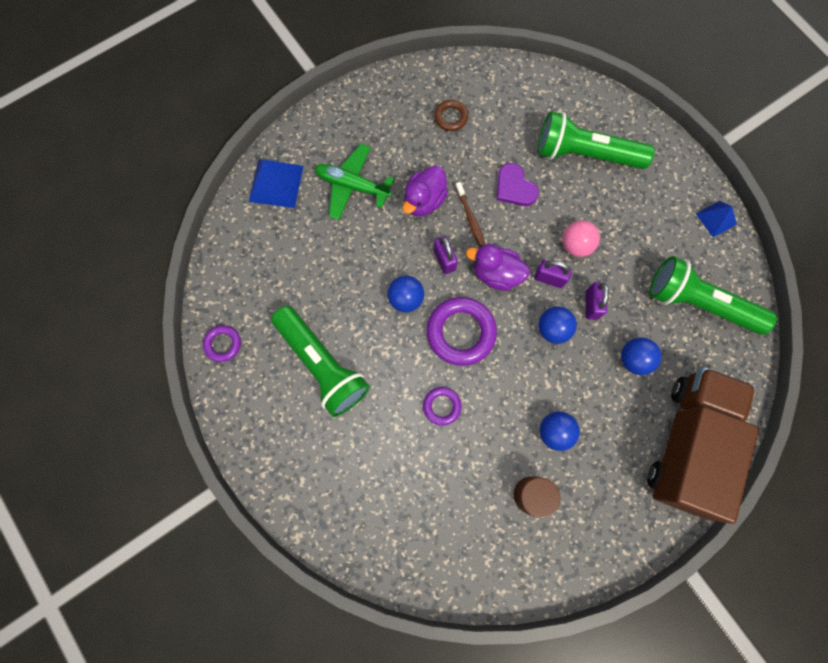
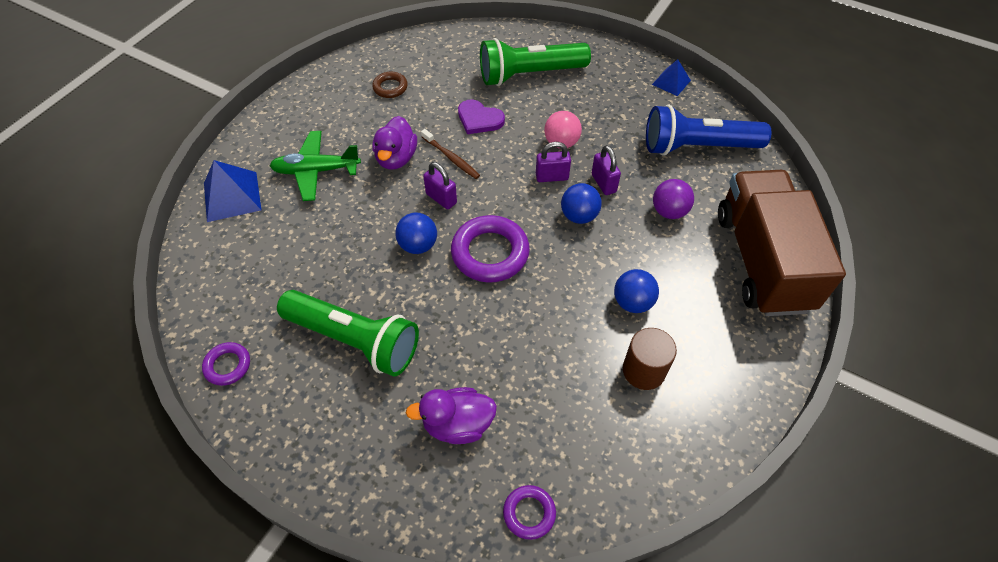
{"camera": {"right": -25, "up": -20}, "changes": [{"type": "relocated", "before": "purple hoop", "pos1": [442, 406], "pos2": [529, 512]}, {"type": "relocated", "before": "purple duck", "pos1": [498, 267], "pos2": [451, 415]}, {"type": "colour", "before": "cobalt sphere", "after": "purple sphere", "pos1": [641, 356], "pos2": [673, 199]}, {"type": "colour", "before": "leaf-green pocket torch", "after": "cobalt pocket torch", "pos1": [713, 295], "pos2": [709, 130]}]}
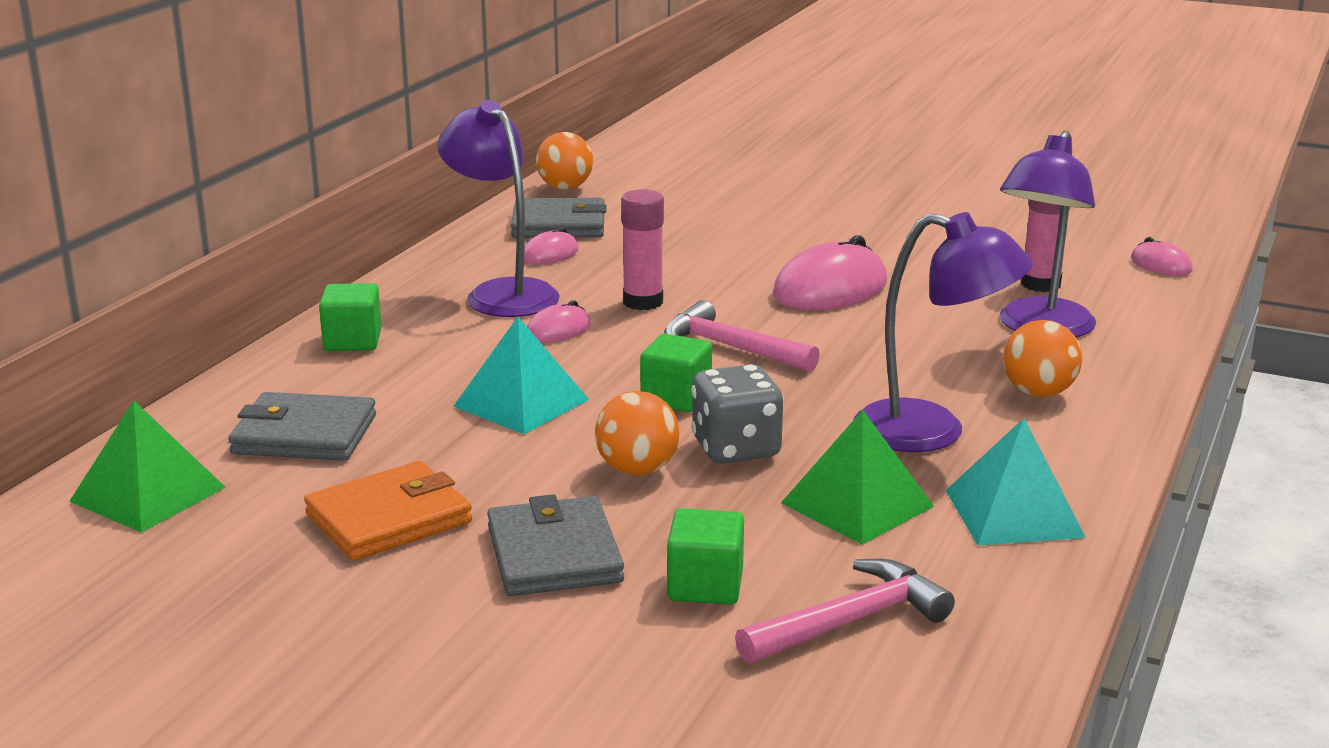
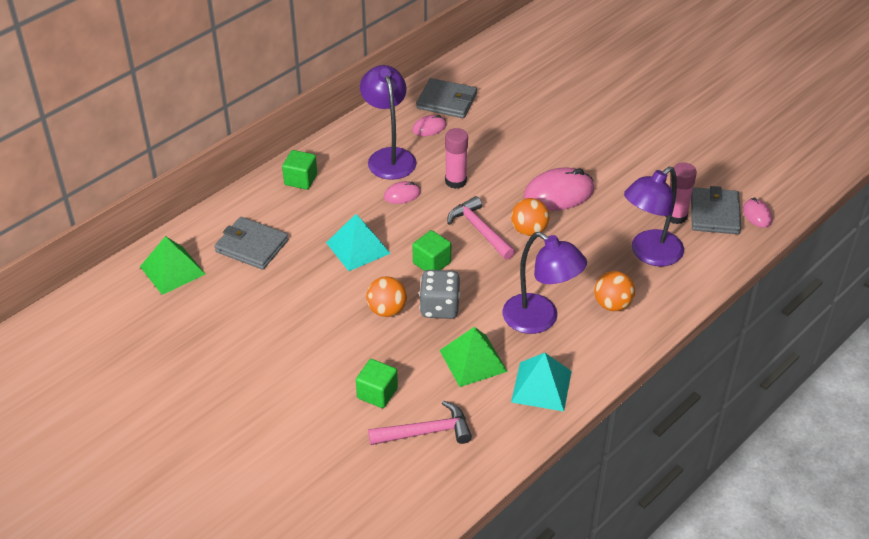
{"camera": {"right": 20, "up": 20}, "changes": [{"type": "missing", "before": "orange card wallet", "pos1": [388, 510]}, {"type": "relocated", "before": "ash-grey card wallet", "pos1": [555, 545], "pos2": [716, 210]}, {"type": "relocated", "before": "orange sphere", "pos1": [564, 160], "pos2": [530, 217]}]}
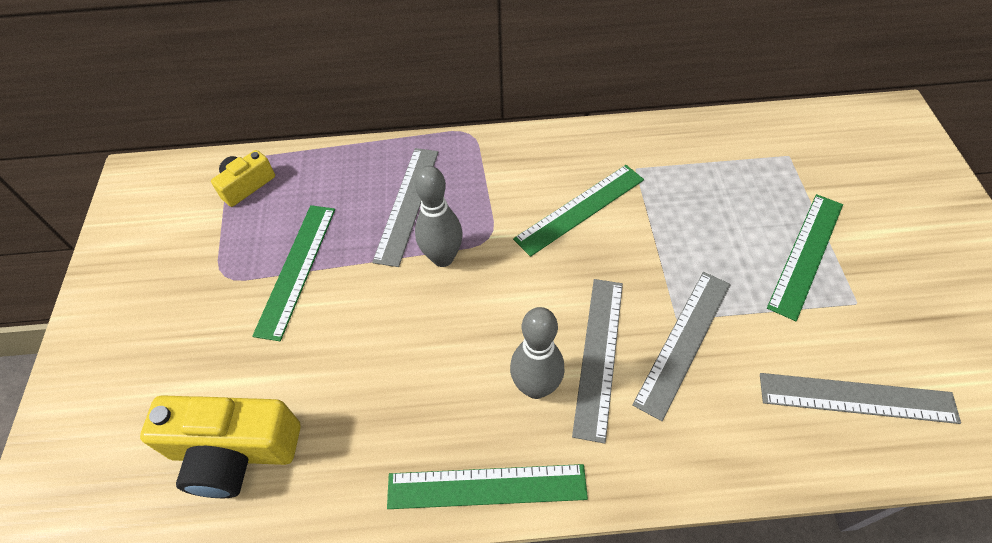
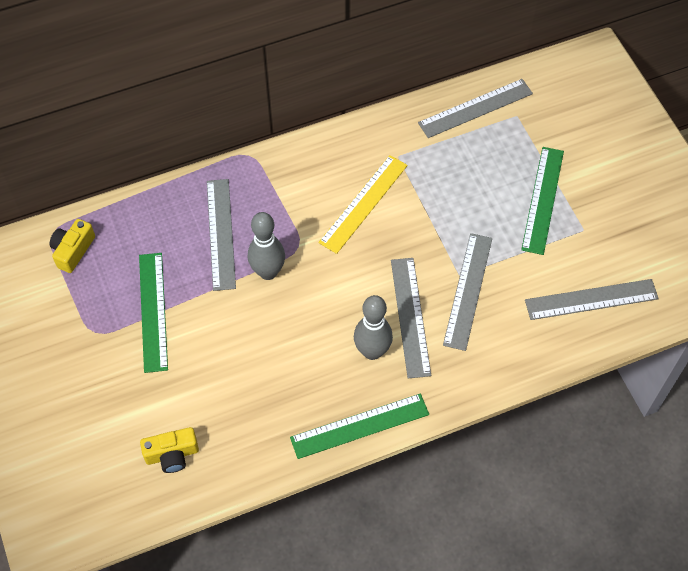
{"camera": {"right": -20, "up": 5}, "changes": [{"type": "size", "before": "golden camera", "pos1": [220, 446], "pos2": [169, 450], "scale": 0.57}, {"type": "colour", "before": "leaf-green measuring stick", "after": "golden measuring stick", "pos1": [578, 211], "pos2": [363, 204]}, {"type": "appeared", "after": "ash-grey measuring stick", "pos2": [475, 108]}]}
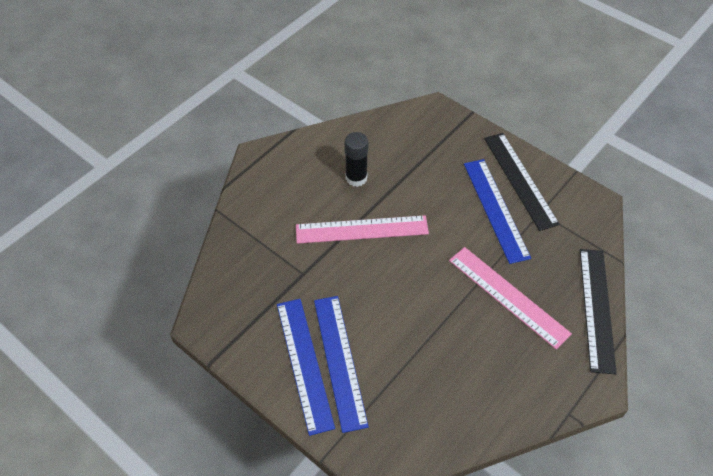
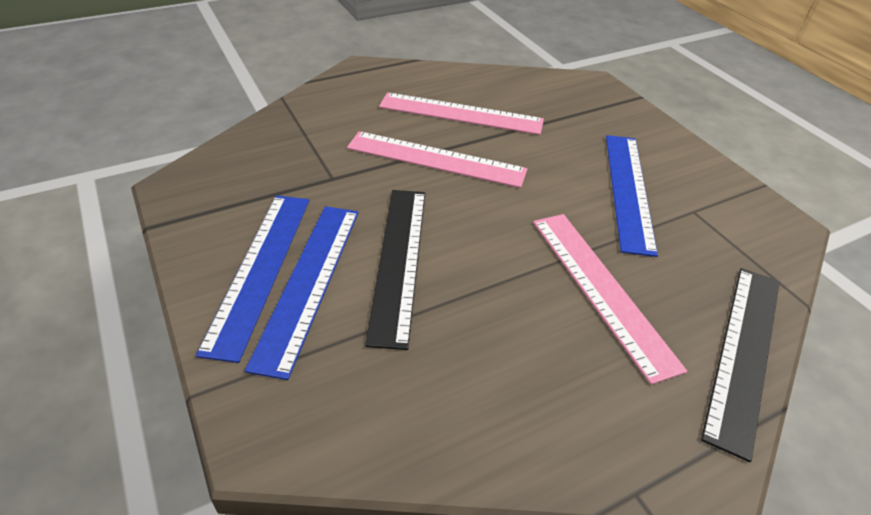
{"camera": {"right": 20, "up": -10}, "changes": [{"type": "exchanged", "before": "ebony glue stick", "after": "rosy measuring stick", "pos1": [356, 159], "pos2": [461, 113]}, {"type": "relocated", "before": "ebony measuring stick", "pos1": [522, 182], "pos2": [395, 270]}]}
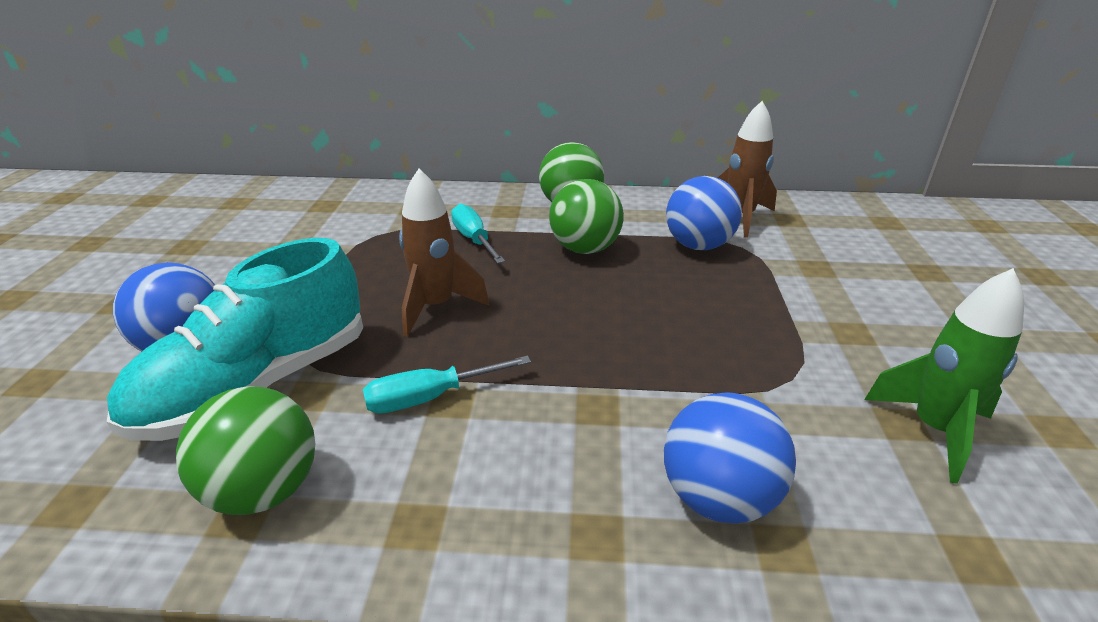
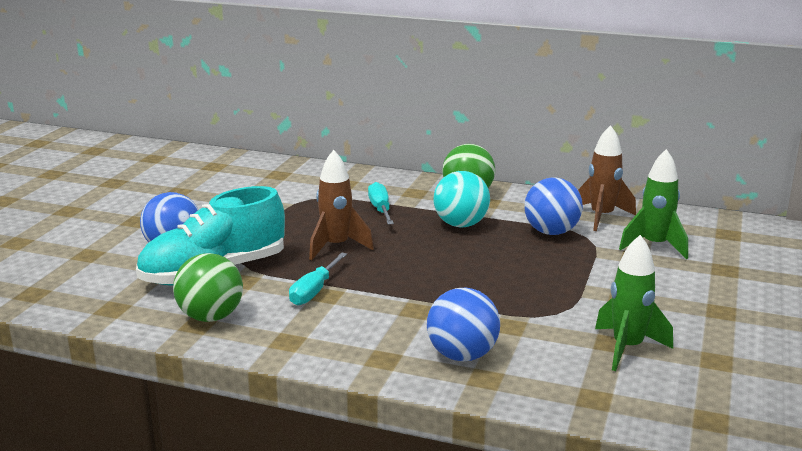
{"camera": {"right": 15, "up": -10}, "changes": [{"type": "spun", "before": "aqua screwdriver", "pos1": [447, 385], "pos2": [318, 278], "turn": -60}, {"type": "colour", "before": "leaf-green sphere", "after": "aqua sphere", "pos1": [586, 216], "pos2": [461, 199]}, {"type": "appeared", "after": "leaf-green spaceship", "pos2": [653, 204]}]}
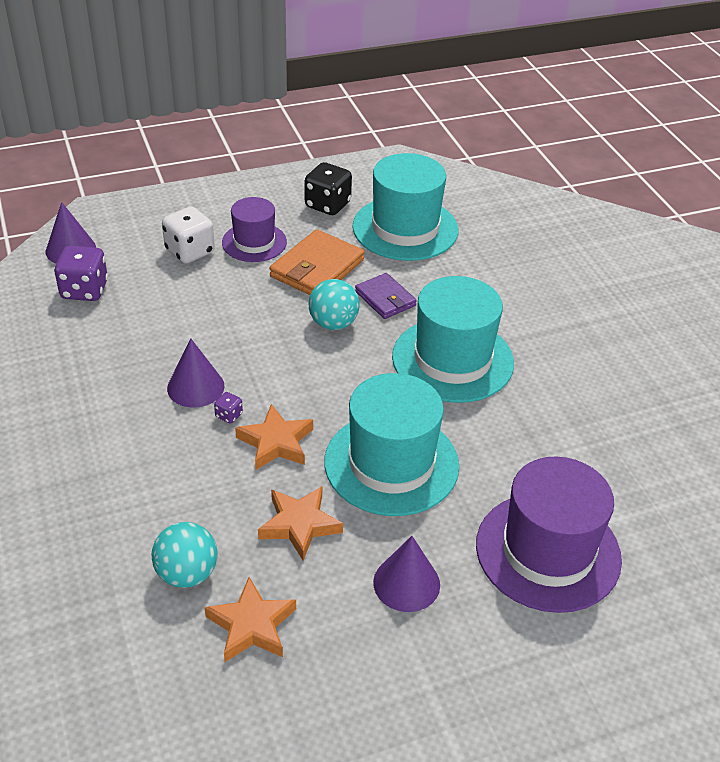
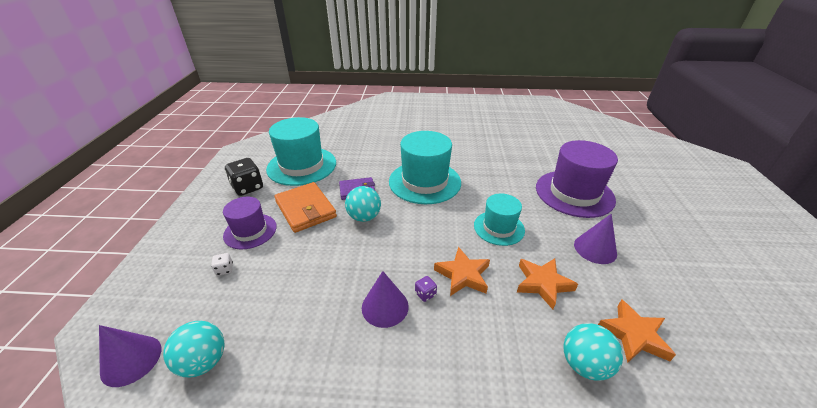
{"camera": {"right": -65, "up": -5}, "changes": [{"type": "exchanged", "before": "purple game die", "after": "aqua sphere", "pos1": [81, 273], "pos2": [193, 349]}, {"type": "size", "before": "pure white game die", "pos1": [188, 235], "pos2": [222, 264], "scale": 0.47}, {"type": "size", "before": "aqua top hat", "pos1": [391, 444], "pos2": [499, 220], "scale": 0.6}]}
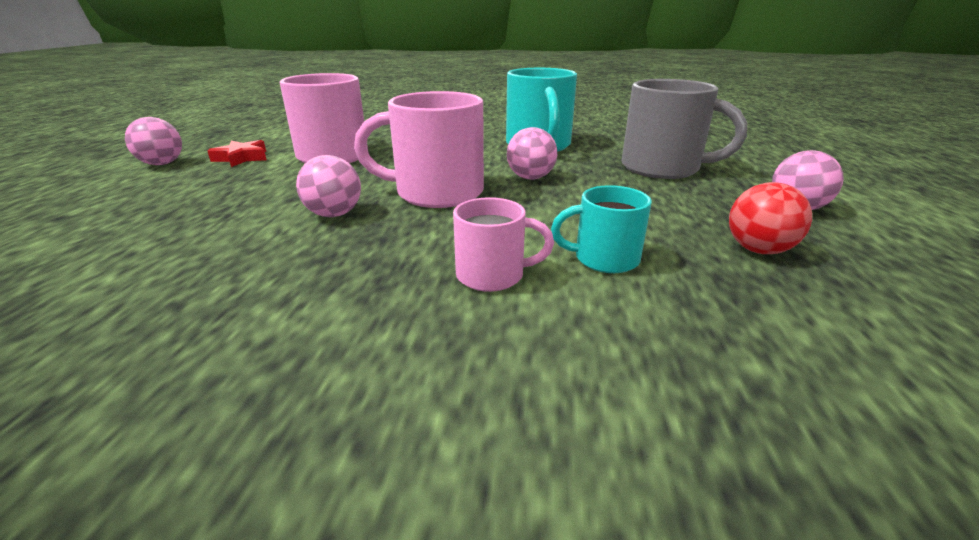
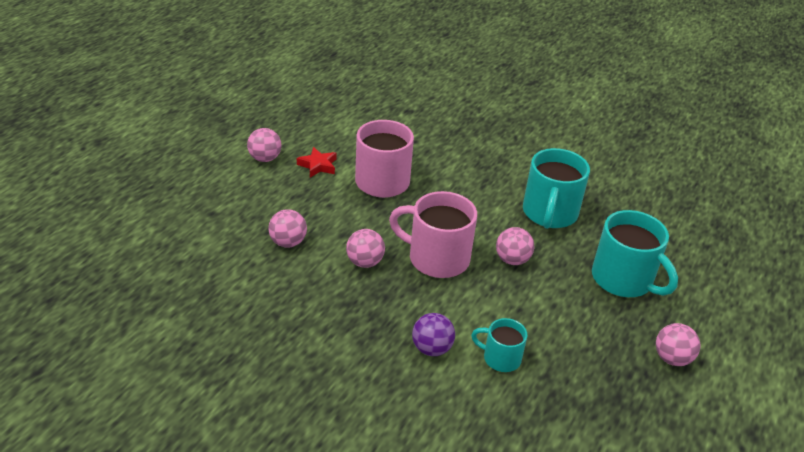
{"camera": {"right": 20, "up": 10}, "changes": [{"type": "exchanged", "before": "rosy coffee mug", "after": "purple sphere", "pos1": [503, 244], "pos2": [433, 334]}, {"type": "colour", "before": "ash-grey coffee mug", "after": "aqua coffee mug", "pos1": [684, 129], "pos2": [635, 253]}, {"type": "missing", "before": "red sphere", "pos1": [770, 218]}, {"type": "appeared", "after": "rosy sphere", "pos2": [287, 228]}]}
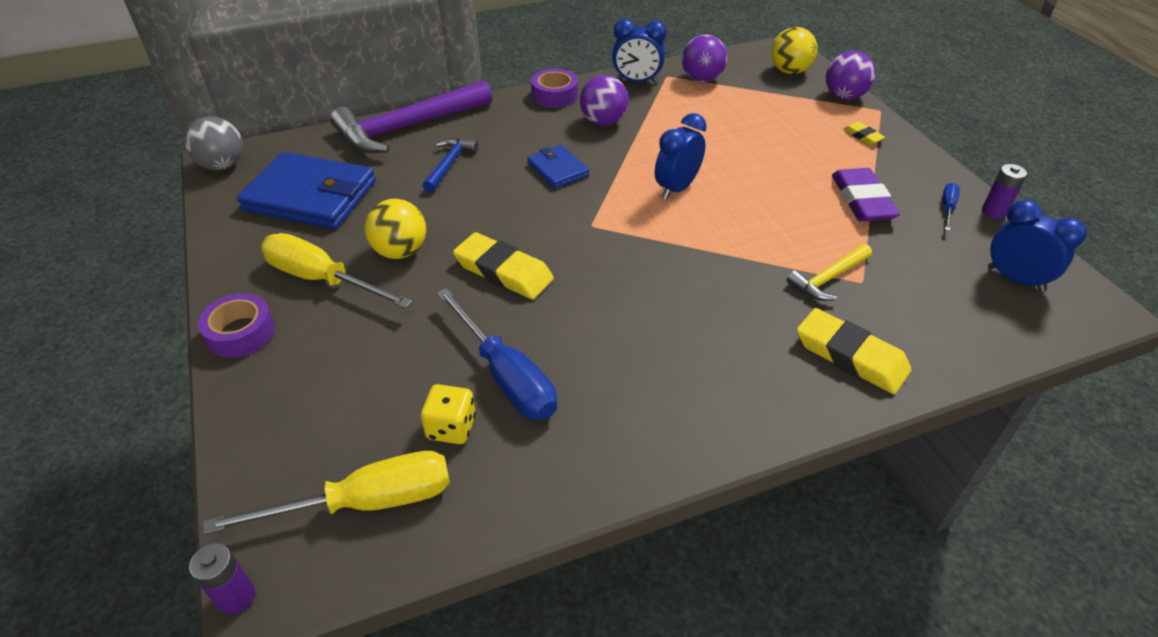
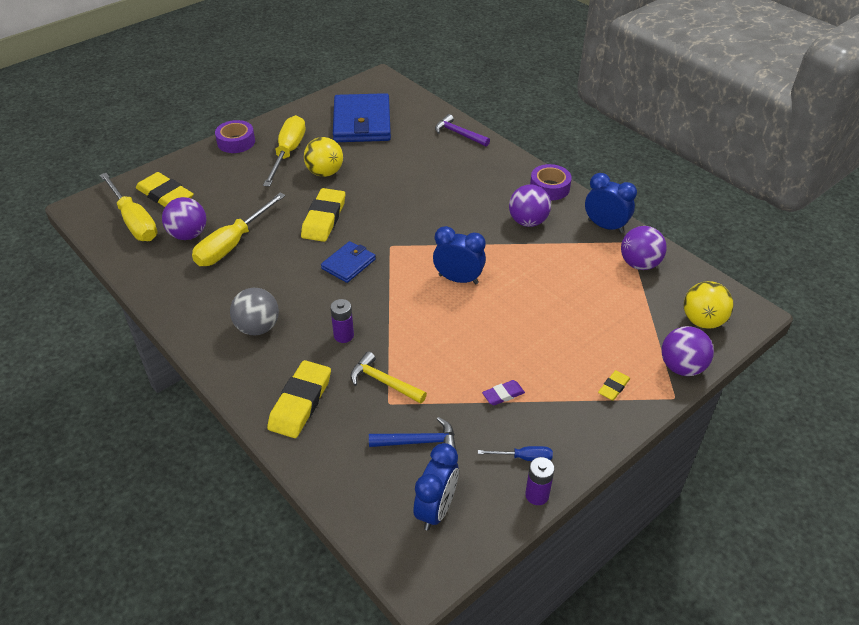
{"camera": {"right": 70, "up": 0}, "changes": [{"type": "relocated", "before": "ash-grey sphere", "pos1": [214, 143], "pos2": [254, 312]}, {"type": "relocated", "before": "purple power cell", "pos1": [222, 579], "pos2": [342, 321]}, {"type": "size", "before": "purple hammer", "pos1": [411, 116], "pos2": [462, 130], "scale": 0.5}, {"type": "exchanged", "before": "golden game die", "after": "purple sphere", "pos1": [448, 414], "pos2": [184, 218]}, {"type": "relocated", "before": "cobalt hammer", "pos1": [450, 165], "pos2": [412, 433]}, {"type": "colour", "before": "cobalt screwdriver", "after": "golden screwdriver", "pos1": [497, 354], "pos2": [239, 229]}, {"type": "relocated", "before": "cobalt card wallet", "pos1": [558, 167], "pos2": [348, 262]}, {"type": "spun", "before": "cobalt bedside clock", "pos1": [639, 51], "pos2": [611, 203], "turn": 135}, {"type": "size", "before": "purple gum eraser", "pos1": [866, 194], "pos2": [503, 392], "scale": 0.5}, {"type": "appeared", "after": "golden gum eraser", "pos2": [165, 189]}]}
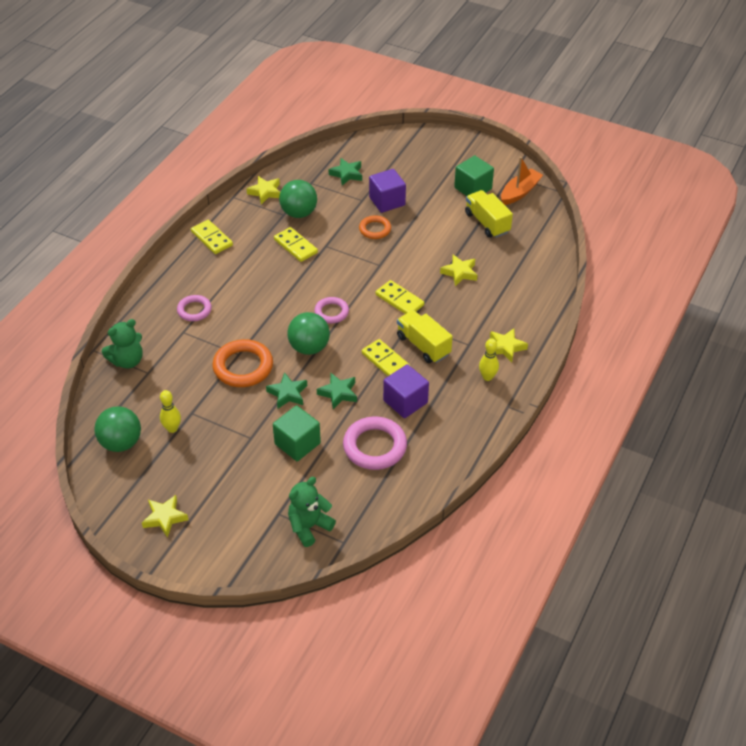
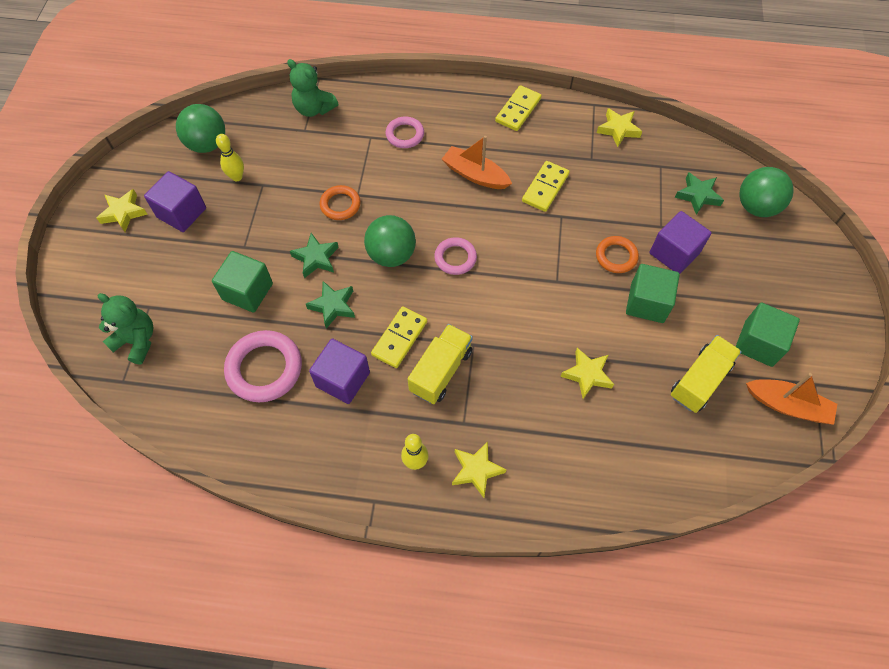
{"camera": {"right": 70, "up": 15}, "changes": [{"type": "size", "before": "orange hoop", "pos1": [242, 363], "pos2": [340, 202], "scale": 0.6}, {"type": "relocated", "before": "leaf-green sphere", "pos1": [298, 199], "pos2": [766, 192]}, {"type": "missing", "before": "golden domino tile", "pos1": [400, 297]}, {"type": "appeared", "after": "purple block", "pos2": [175, 201]}, {"type": "appeared", "after": "orange sailboat", "pos2": [477, 162]}, {"type": "appeared", "after": "leaf-green block", "pos2": [653, 293]}]}
